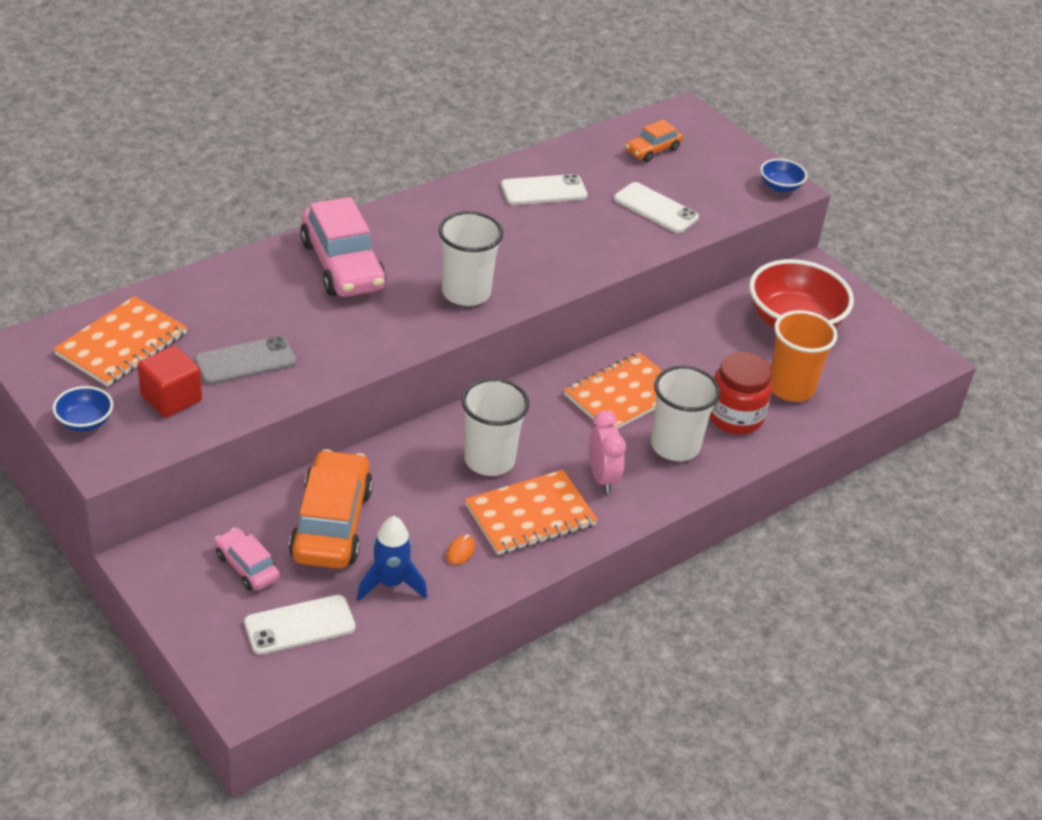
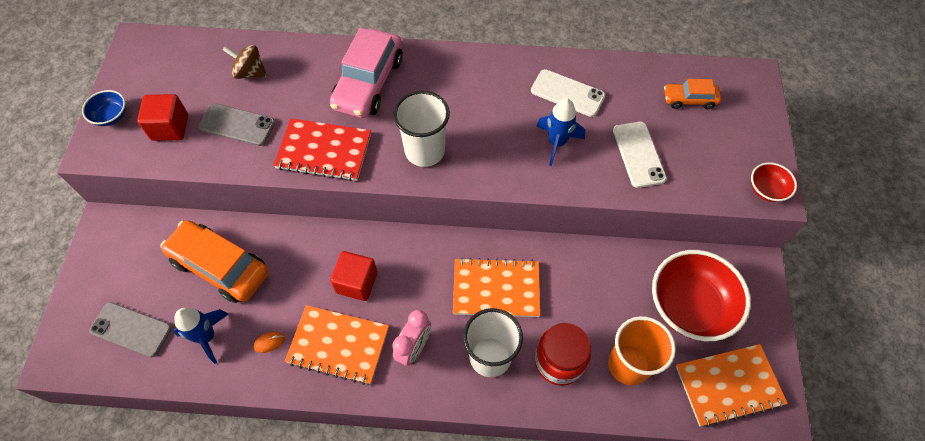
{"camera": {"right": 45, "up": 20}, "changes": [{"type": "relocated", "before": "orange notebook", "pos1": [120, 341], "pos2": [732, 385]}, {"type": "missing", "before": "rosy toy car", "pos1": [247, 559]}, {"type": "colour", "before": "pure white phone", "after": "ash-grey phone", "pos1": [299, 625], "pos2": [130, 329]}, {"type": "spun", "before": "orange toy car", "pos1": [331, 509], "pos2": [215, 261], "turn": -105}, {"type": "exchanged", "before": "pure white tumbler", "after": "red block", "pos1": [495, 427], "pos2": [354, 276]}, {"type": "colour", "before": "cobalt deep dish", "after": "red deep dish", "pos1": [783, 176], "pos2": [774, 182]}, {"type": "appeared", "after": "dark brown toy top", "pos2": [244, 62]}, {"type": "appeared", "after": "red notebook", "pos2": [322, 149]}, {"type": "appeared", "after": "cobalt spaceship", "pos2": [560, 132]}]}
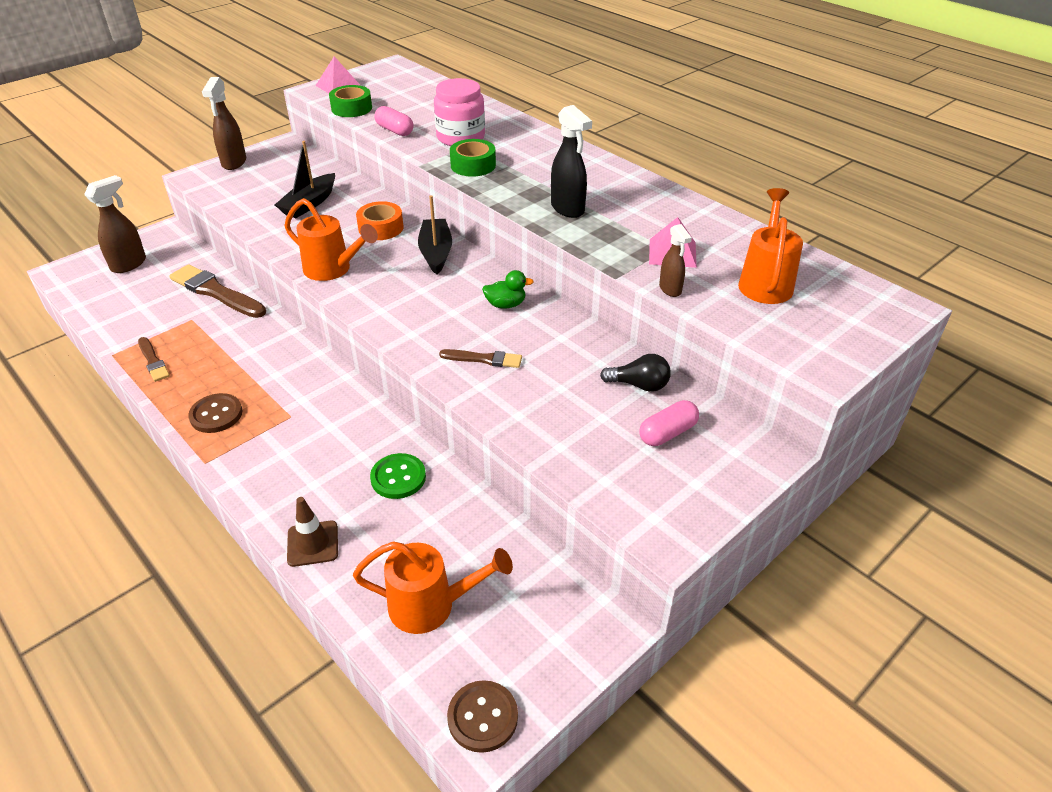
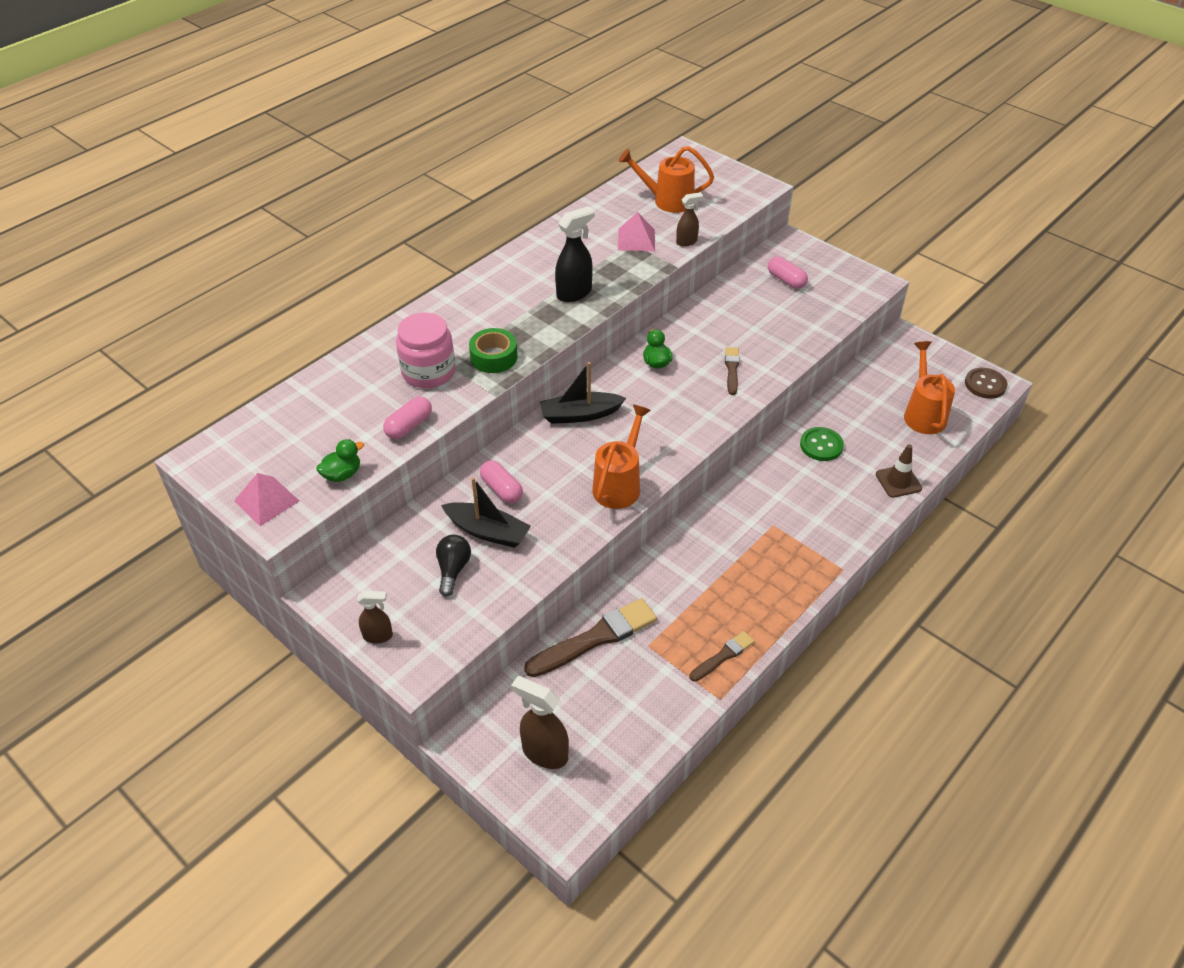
{"camera": {"right": -95, "up": 5}, "changes": [{"type": "spun", "before": "dark brown paint brush", "pos1": [217, 291], "pos2": [590, 637], "turn": -150}, {"type": "missing", "before": "dark brown sewing button", "pos1": [215, 413]}, {"type": "size", "before": "dark brown spray cleaner", "pos1": [224, 123], "pos2": [375, 617], "scale": 0.61}, {"type": "exchanged", "before": "leaf-green tape", "after": "leaf-green duck", "pos1": [350, 101], "pos2": [340, 460]}, {"type": "missing", "before": "orange tape", "pos1": [379, 220]}, {"type": "relocated", "before": "ebony bulb", "pos1": [635, 373], "pos2": [453, 565]}, {"type": "appeared", "after": "rosy capsule", "pos2": [501, 481]}]}
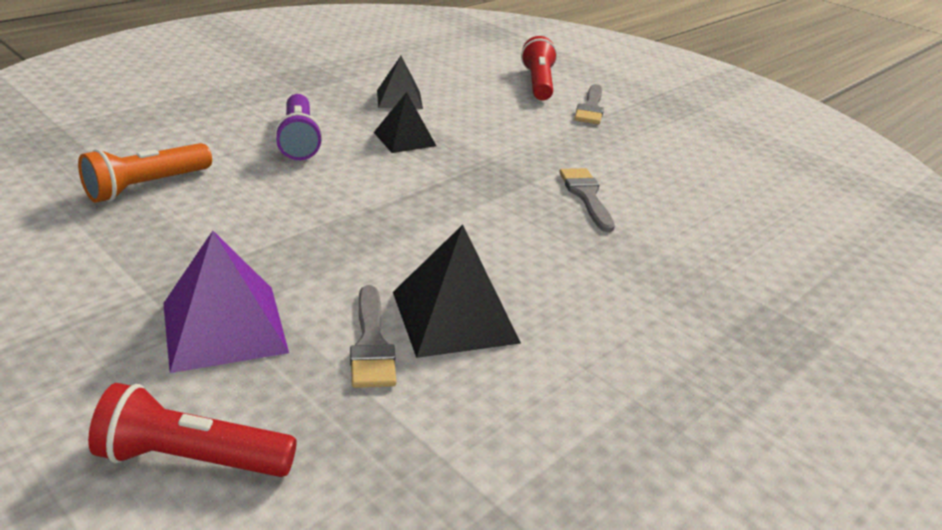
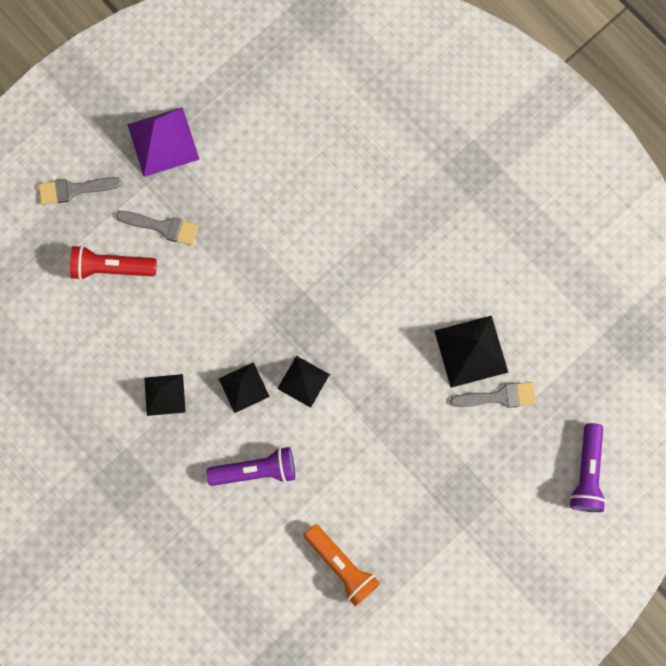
{"camera": {"right": -85, "up": 45}, "changes": [{"type": "colour", "before": "red pocket torch", "after": "purple pocket torch", "pos1": [192, 430], "pos2": [587, 467]}, {"type": "relocated", "before": "purple pyramid", "pos1": [226, 302], "pos2": [163, 142]}, {"type": "relocated", "before": "ash-grey paint brush", "pos1": [587, 200], "pos2": [80, 191]}, {"type": "appeared", "after": "ebony pyramid", "pos2": [303, 382]}]}
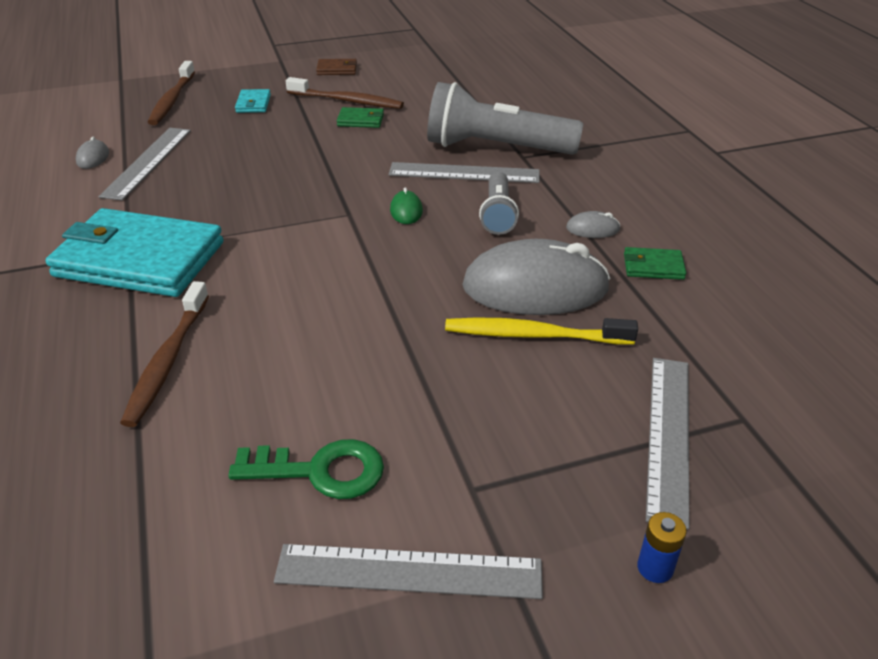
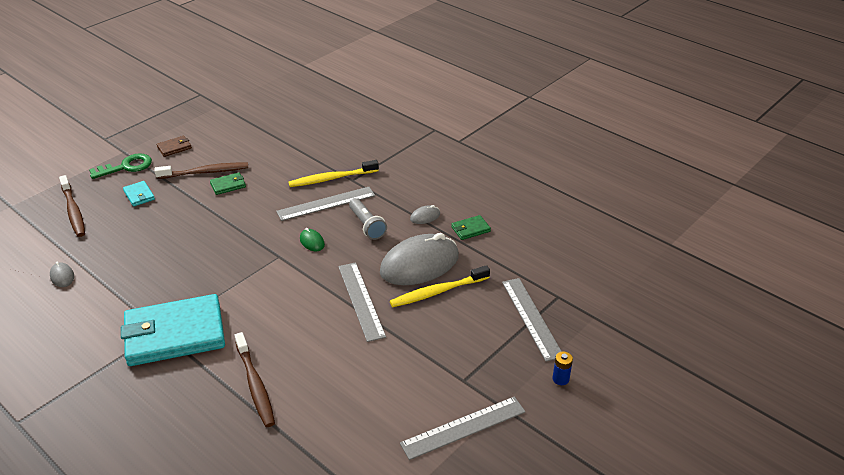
{"camera": {"right": -30, "up": 0}, "changes": [{"type": "relocated", "before": "ash-grey measuring stick", "pos1": [145, 164], "pos2": [362, 302]}, {"type": "relocated", "before": "leaf-green latchkey", "pos1": [306, 469], "pos2": [120, 166]}, {"type": "exchanged", "before": "ash-grey pocket torch", "after": "golden dental brush", "pos1": [505, 118], "pos2": [333, 173]}]}
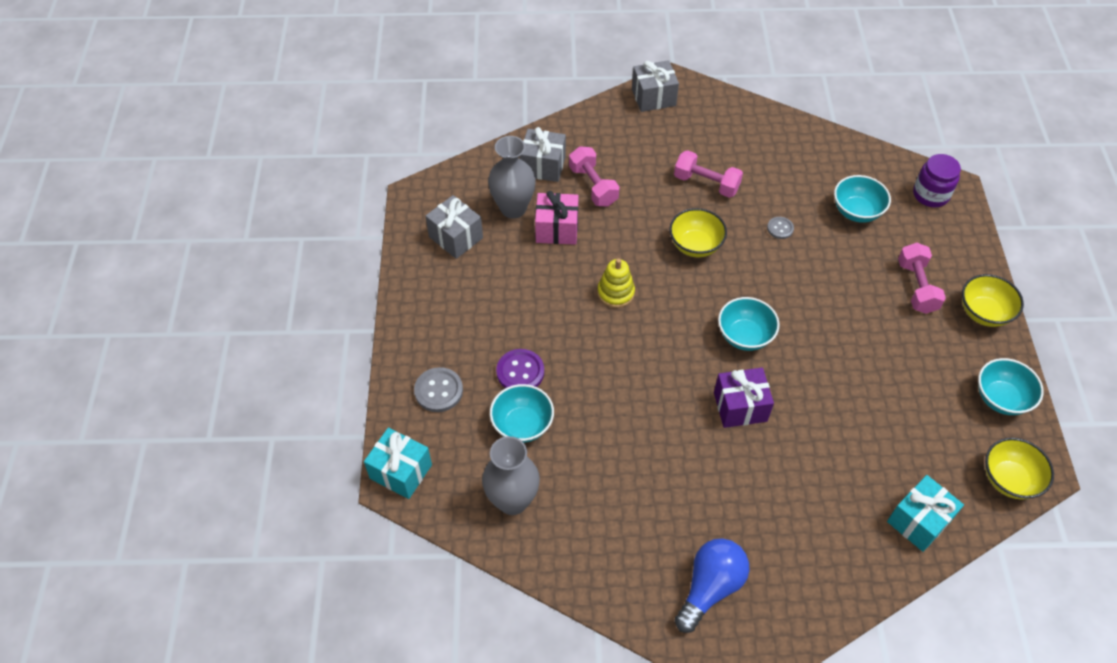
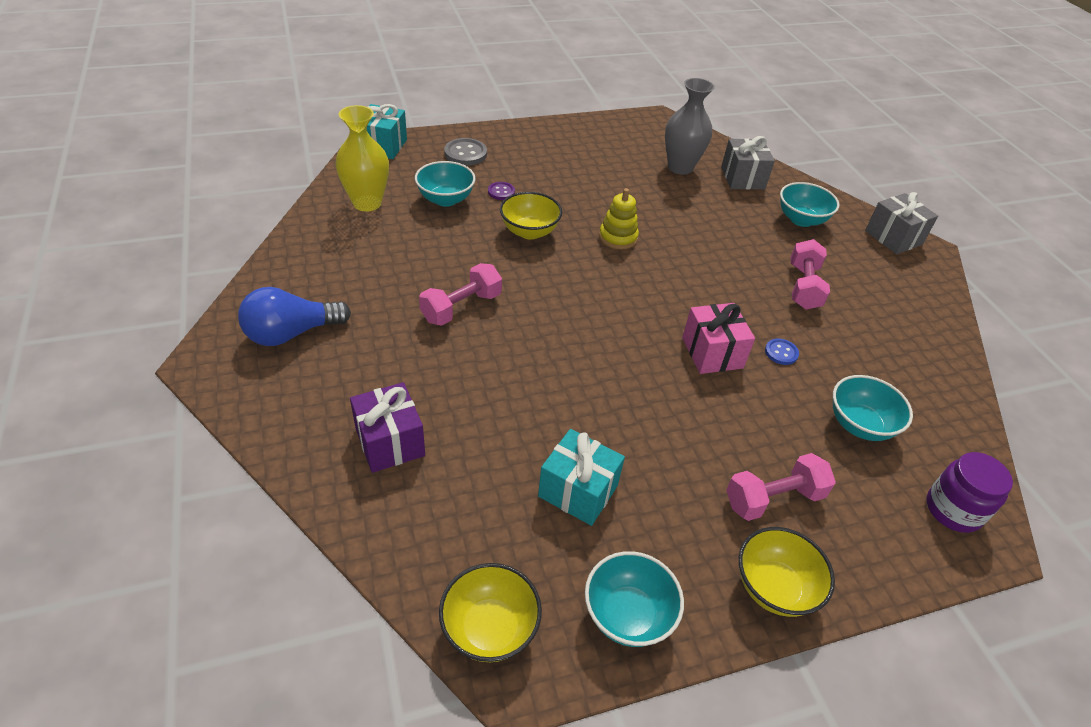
{"camera": {"right": 70, "up": -10}, "changes": [{"type": "missing", "before": "ash-grey gift", "pos1": [454, 227]}, {"type": "colour", "before": "ash-grey flower vase", "after": "golden flower vase", "pos1": [511, 475], "pos2": [362, 158]}, {"type": "size", "before": "purple sewing button", "pos1": [520, 368], "pos2": [501, 191], "scale": 0.6}, {"type": "relocated", "before": "rosy gift", "pos1": [557, 218], "pos2": [718, 338]}, {"type": "relocated", "before": "rosy free weight", "pos1": [594, 176], "pos2": [460, 294]}, {"type": "relocated", "before": "golden deep dish", "pos1": [698, 232], "pos2": [531, 215]}, {"type": "spun", "before": "cobalt bulb", "pos1": [712, 585], "pos2": [294, 316], "turn": 135}, {"type": "relocated", "before": "purple gift", "pos1": [744, 398], "pos2": [387, 427]}, {"type": "relocated", "before": "aqua deep dish", "pos1": [749, 324], "pos2": [809, 204]}, {"type": "colour", "before": "ash-grey sewing button", "after": "cobalt sewing button", "pos1": [780, 228], "pos2": [782, 352]}, {"type": "relocated", "before": "aqua gift", "pos1": [925, 513], "pos2": [581, 477]}]}
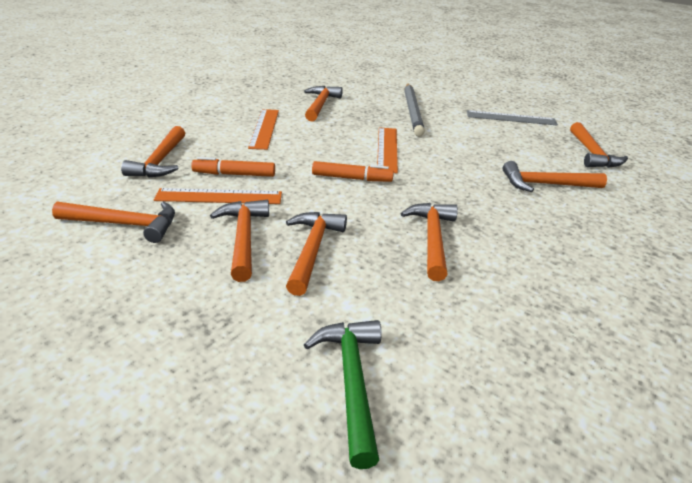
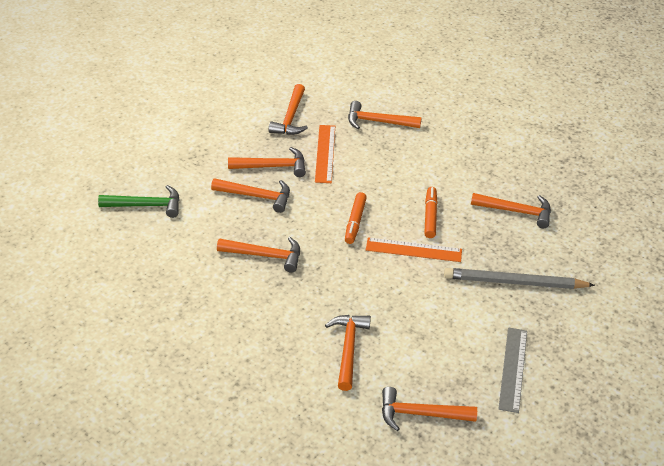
{"camera": {"right": 95, "up": 10}, "changes": [{"type": "relocated", "before": "orange marker", "pos1": [233, 167], "pos2": [431, 212]}, {"type": "missing", "before": "orange measuring stick", "pos1": [263, 129]}]}
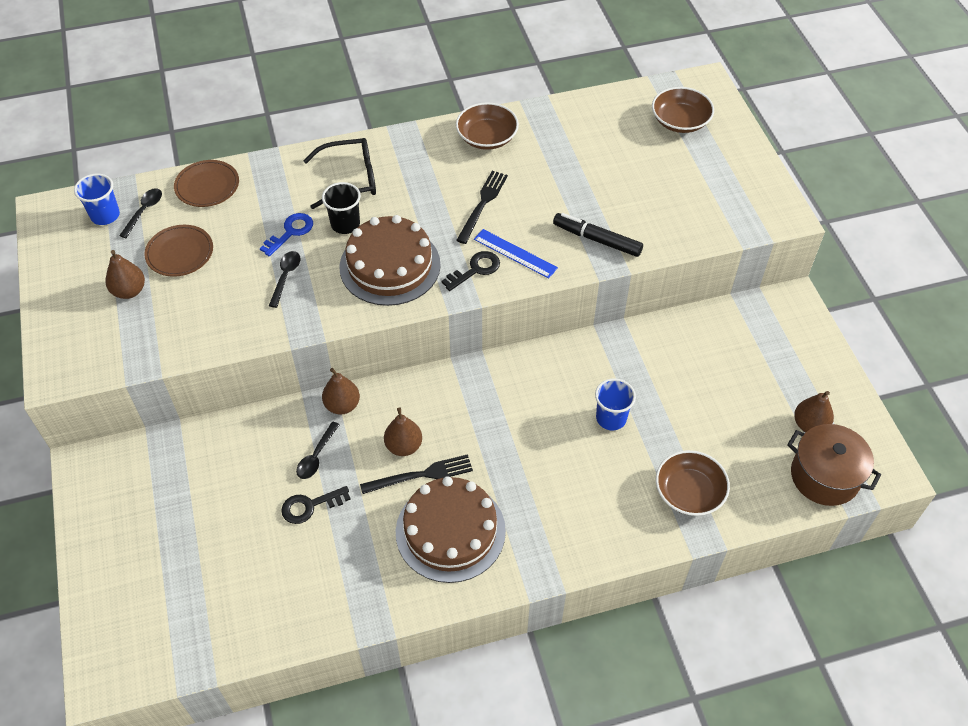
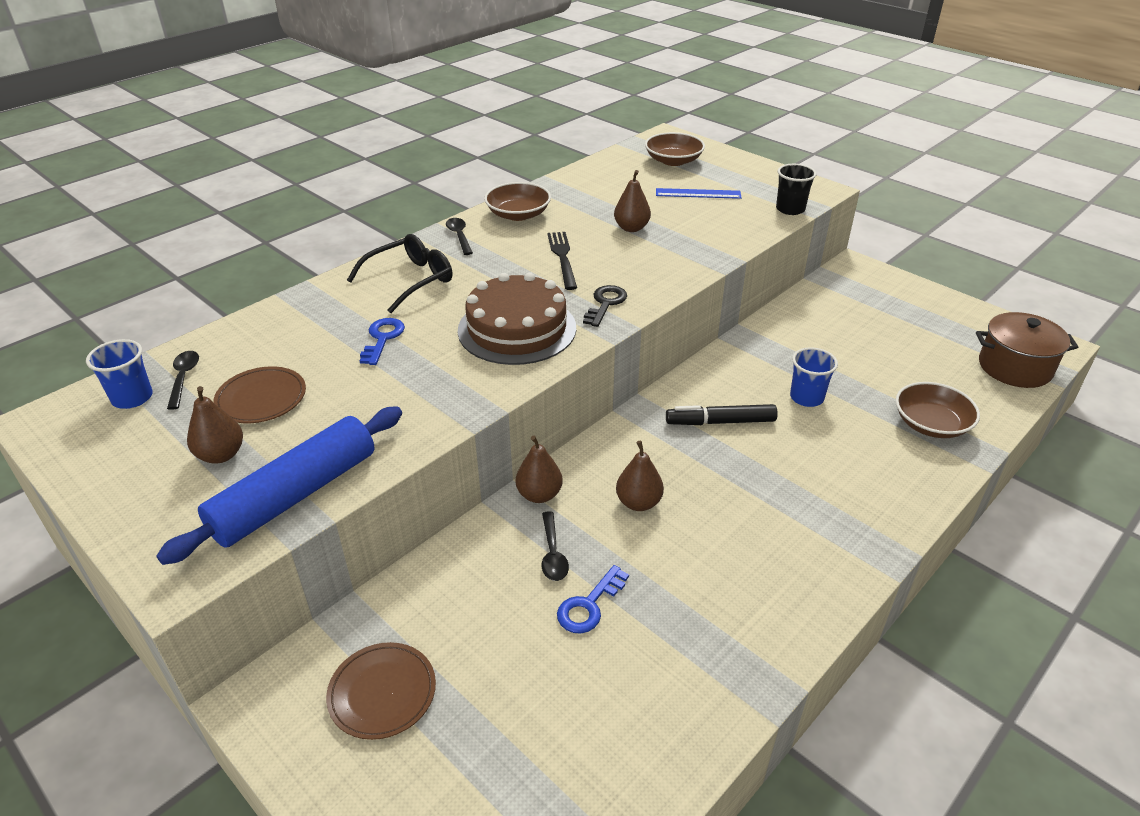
{"camera": {"right": -30, "up": -15}, "changes": [{"type": "relocated", "before": "dark brown dinner plate", "pos1": [206, 183], "pos2": [381, 691]}, {"type": "relocated", "before": "ebony teaspoon", "pos1": [284, 279], "pos2": [459, 236]}, {"type": "colour", "before": "ebony latchkey", "after": "cobalt latchkey", "pos1": [316, 505], "pos2": [593, 599]}, {"type": "relocated", "before": "ebony tumbler", "pos1": [341, 208], "pos2": [796, 189]}, {"type": "missing", "before": "ebony dinner fork", "pos1": [416, 474]}, {"type": "missing", "before": "dark brown layer cake", "pos1": [451, 529]}, {"type": "relocated", "before": "cobalt measuring stick", "pos1": [516, 254], "pos2": [699, 193]}, {"type": "relocated", "before": "ebony marker", "pos1": [598, 235], "pos2": [722, 414]}, {"type": "relocated", "before": "dark brown pear fruit", "pos1": [814, 411], "pos2": [632, 201]}, {"type": "appeared", "after": "cobalt pastry roller", "pos2": [279, 485]}]}
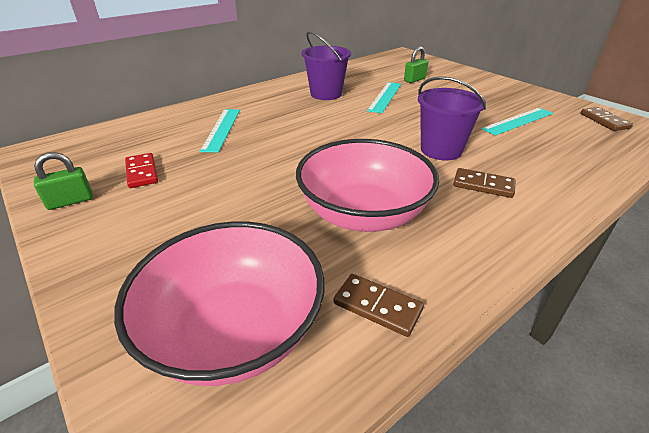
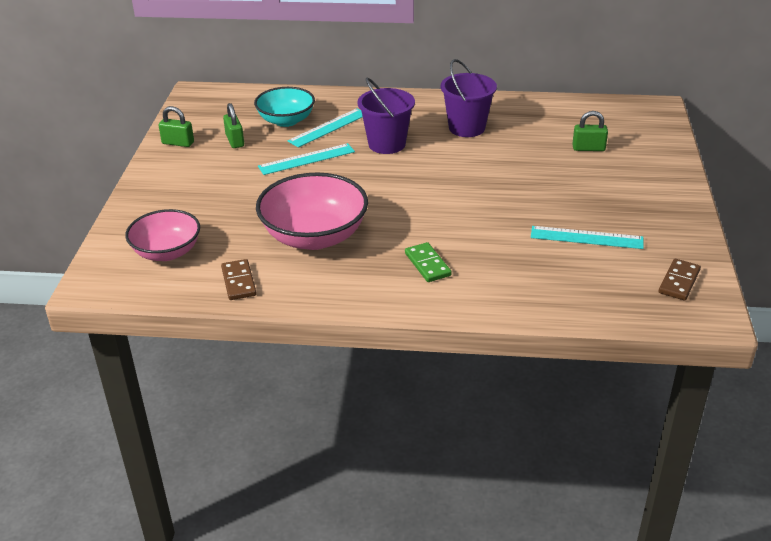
{"camera": {"right": 45, "up": 0}, "changes": [{"type": "size", "before": "rosy deep dish", "pos1": [219, 303], "pos2": [162, 235], "scale": 0.65}, {"type": "exchanged", "before": "red domino tile", "after": "leaf-green lock", "pos1": [141, 170], "pos2": [233, 125]}, {"type": "relocated", "before": "aqua measuring stick", "pos1": [384, 97], "pos2": [306, 159]}, {"type": "relocated", "before": "purple pail", "pos1": [452, 118], "pos2": [386, 116]}, {"type": "colour", "before": "dark brown domino tile", "after": "leaf-green domino tile", "pos1": [484, 183], "pos2": [428, 262]}, {"type": "appeared", "after": "aqua deep dish", "pos2": [284, 107]}]}
